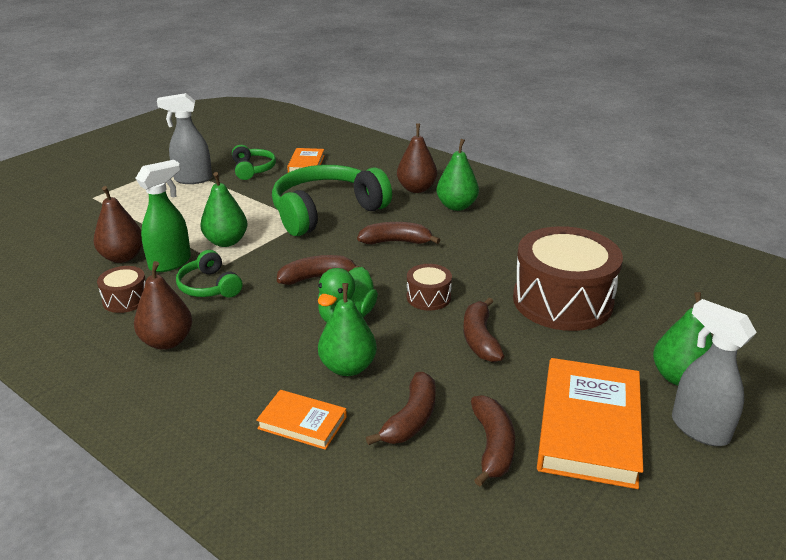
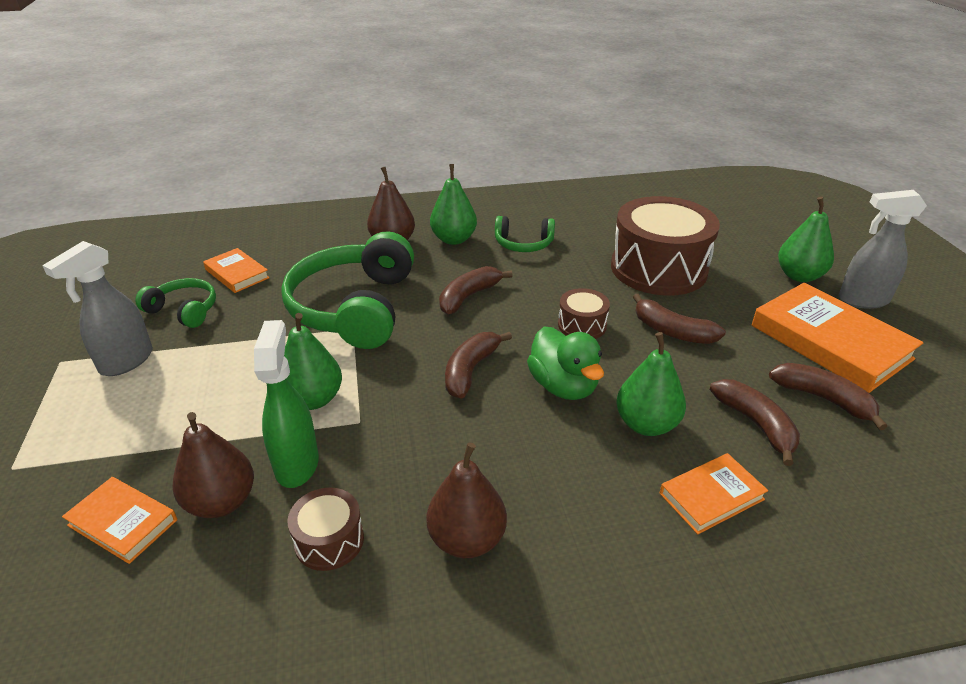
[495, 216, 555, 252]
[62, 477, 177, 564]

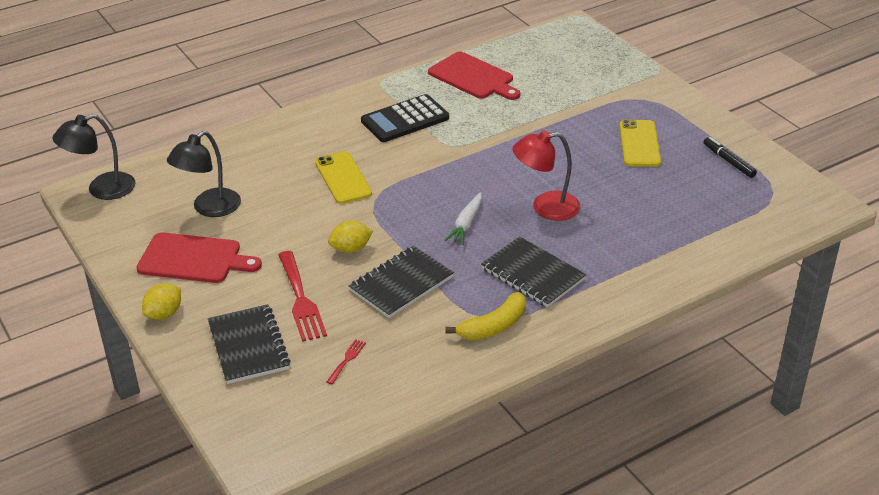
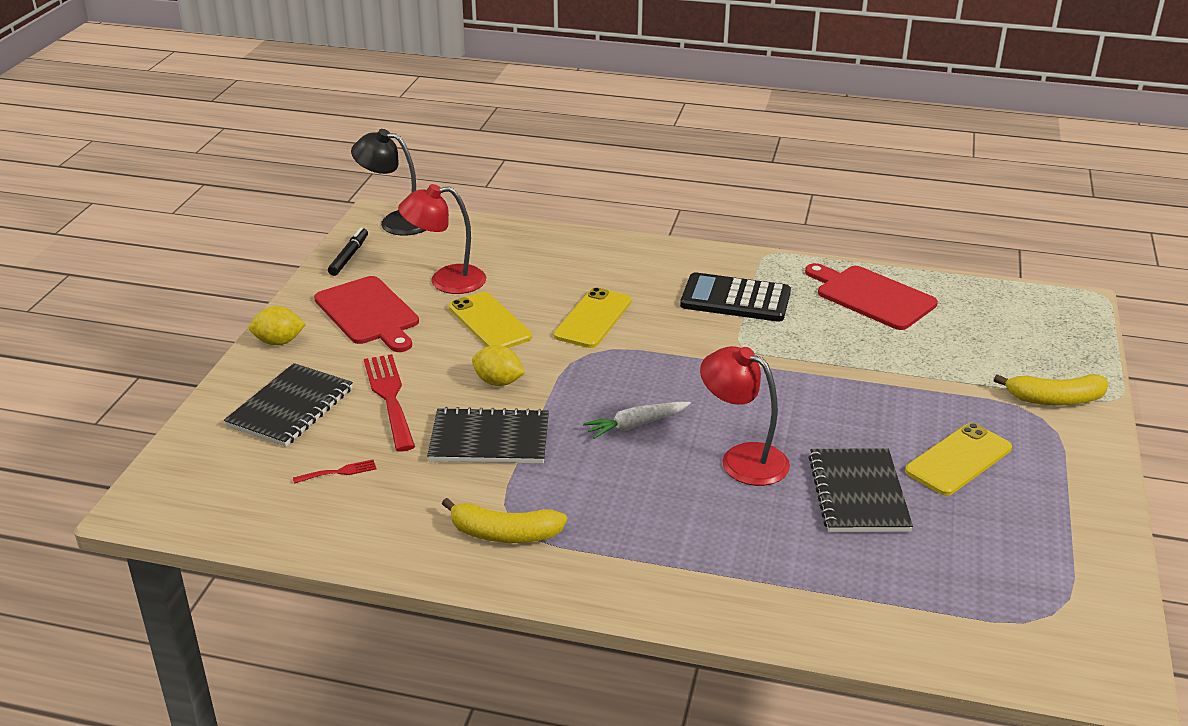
[398, 184, 486, 294]
[364, 354, 415, 451]
[805, 263, 938, 330]
[808, 448, 913, 532]
[328, 228, 368, 276]
[449, 292, 532, 348]
[994, 374, 1108, 406]

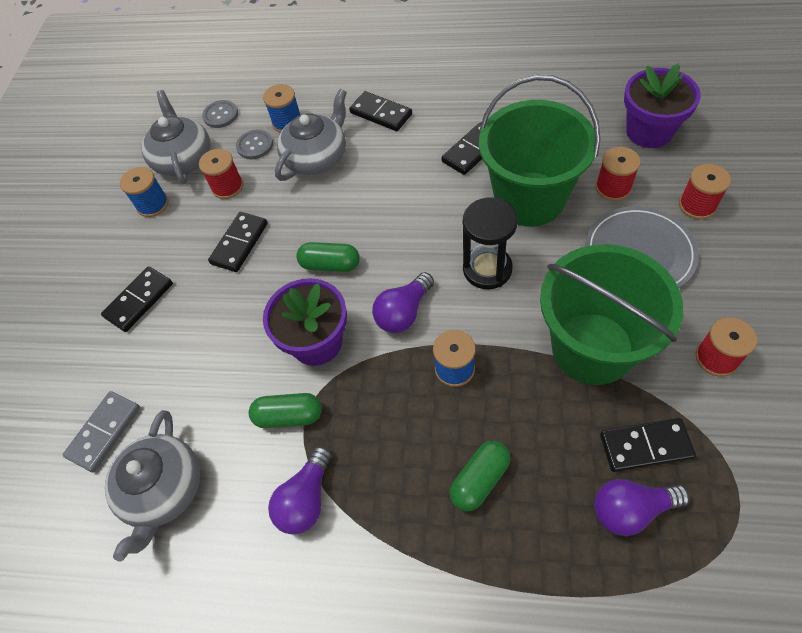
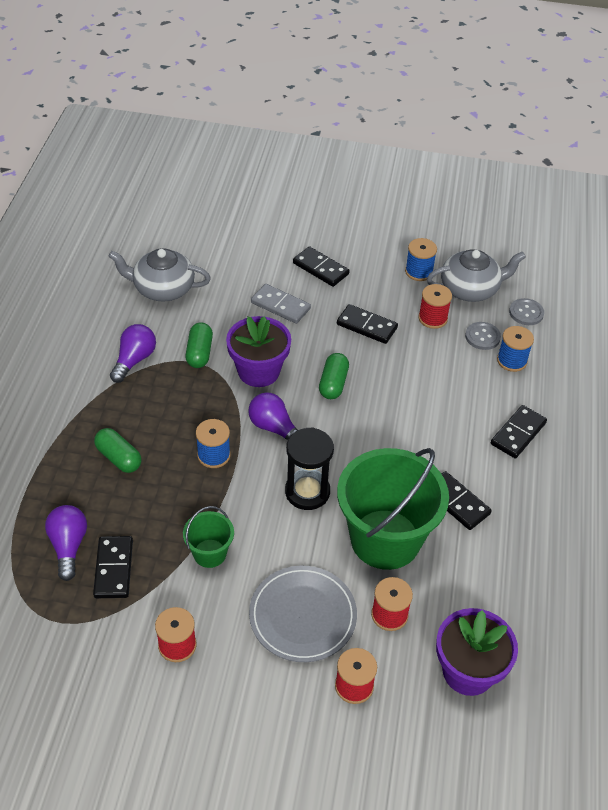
[251, 284, 311, 324]
[110, 324, 156, 383]
[275, 89, 347, 181] (first image)
[183, 506, 234, 568]

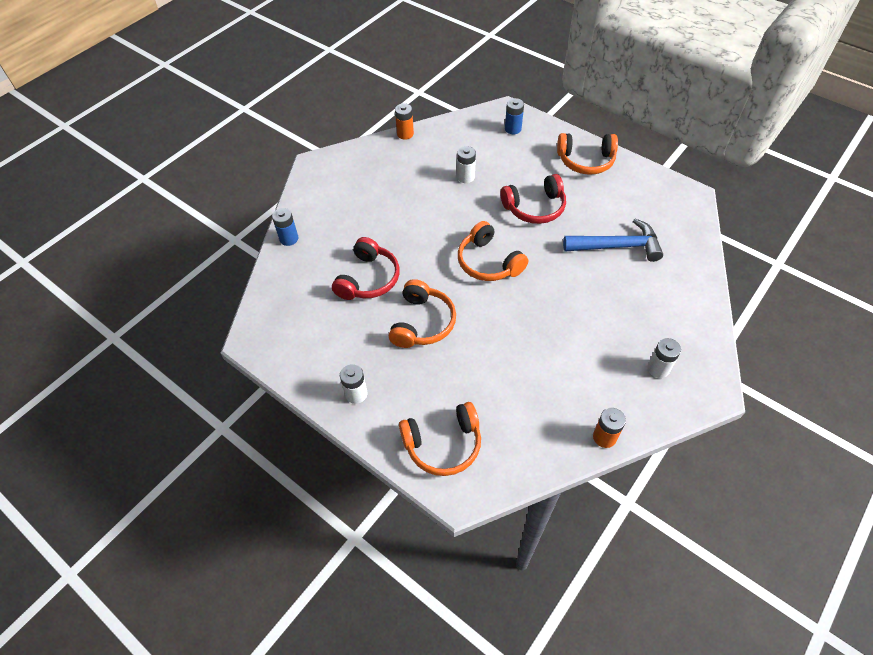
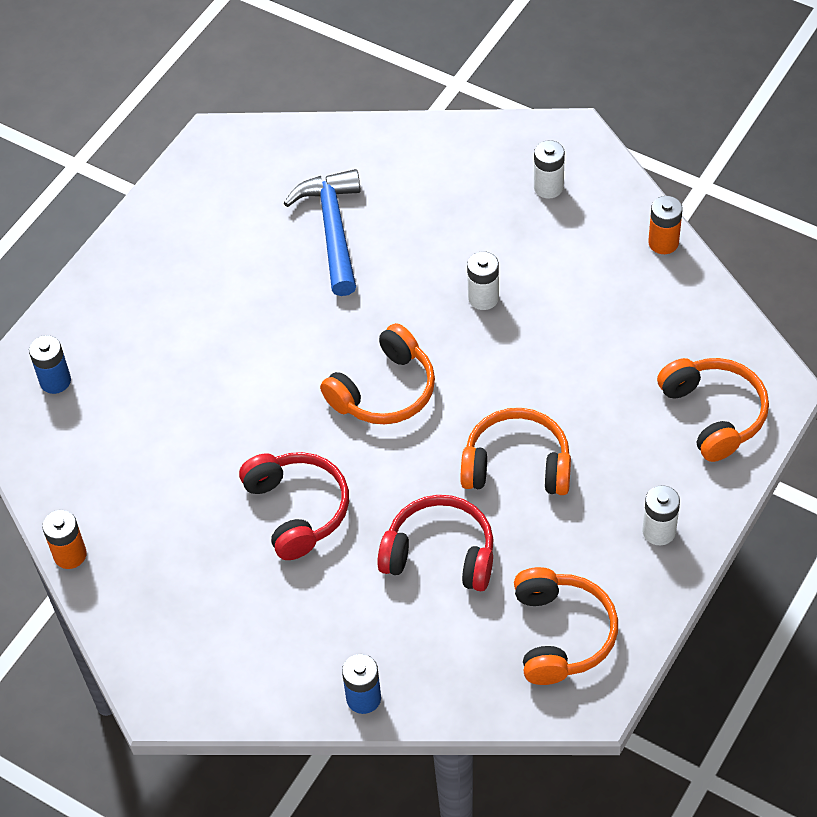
[467, 251, 499, 310]
[239, 452, 349, 560]
[514, 567, 618, 685]

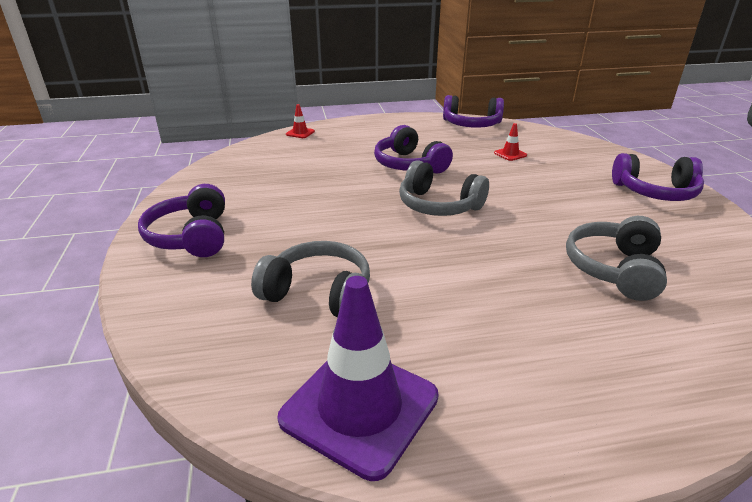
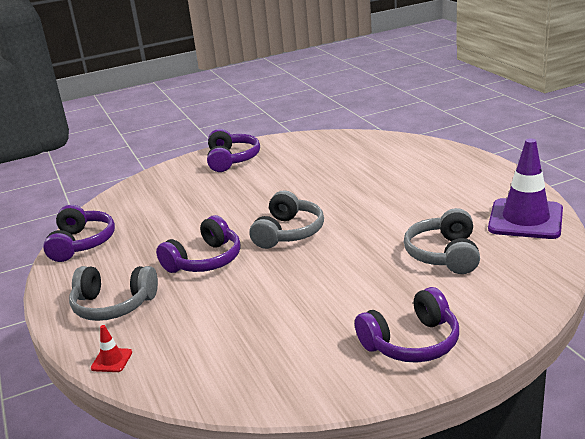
[494, 123, 527, 161] (first image)
[69, 266, 158, 321]

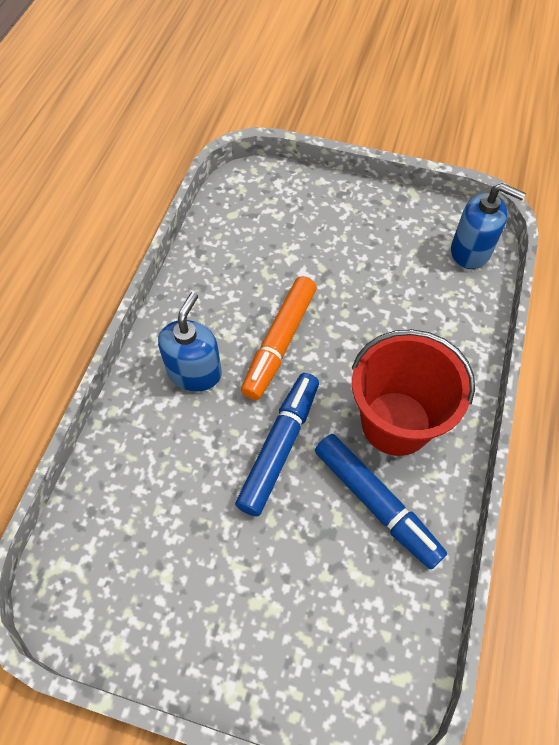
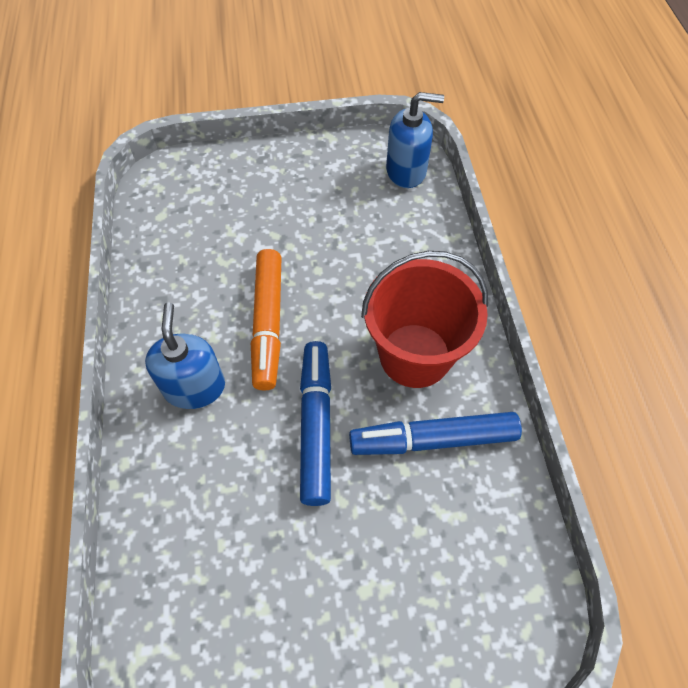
[349, 412, 522, 455]

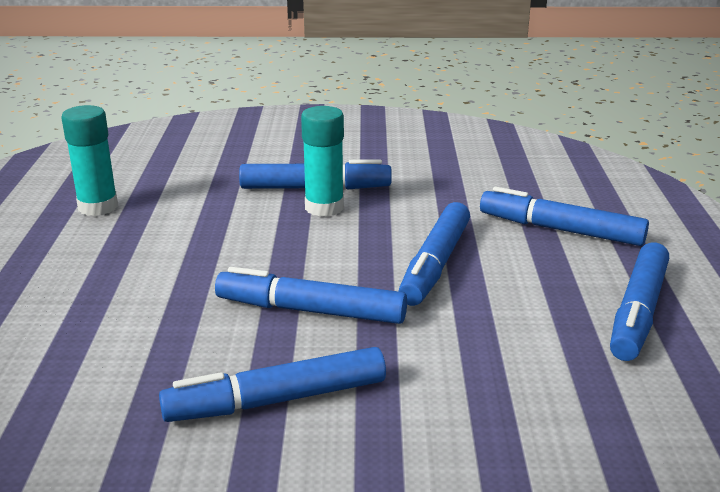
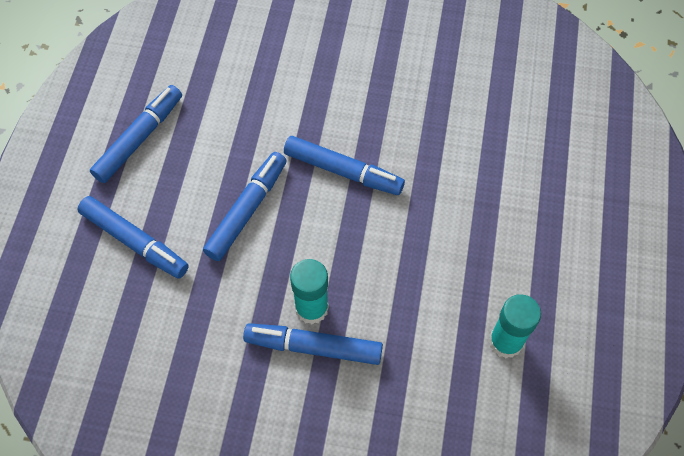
[159, 347, 386, 422] (first image)

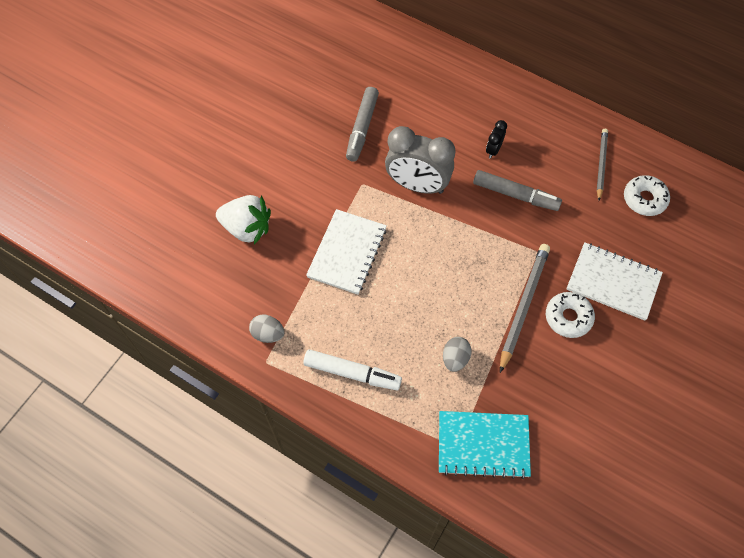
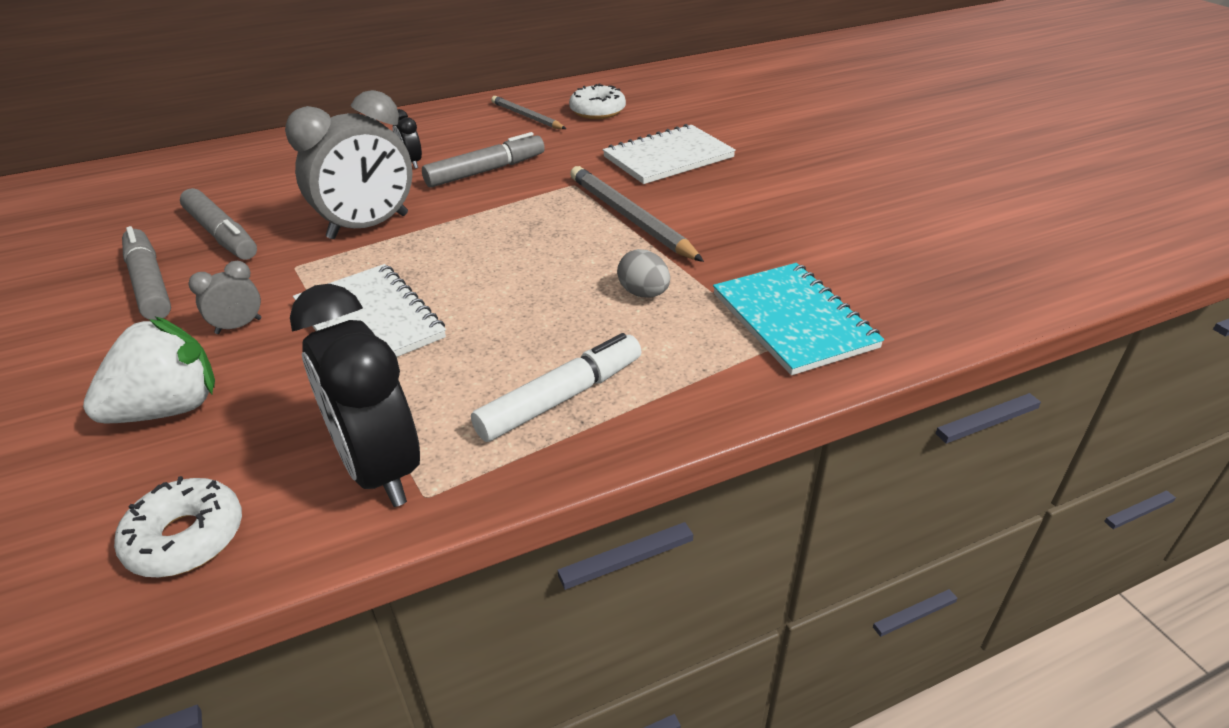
[290, 284, 420, 507]
[713, 263, 884, 376]
[114, 476, 242, 577]
[122, 226, 171, 320]
[188, 261, 261, 334]

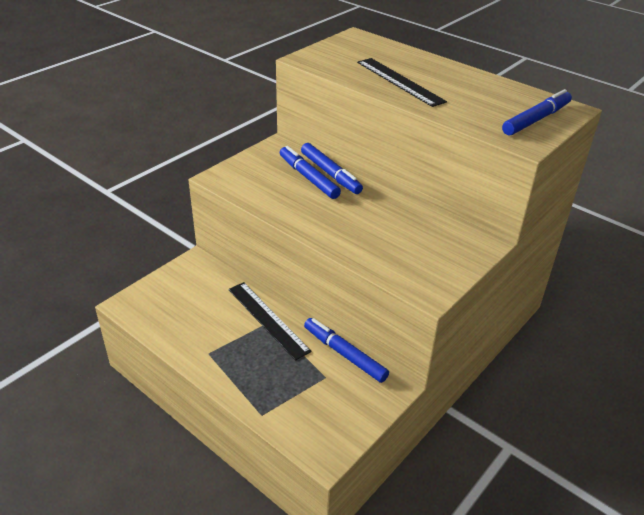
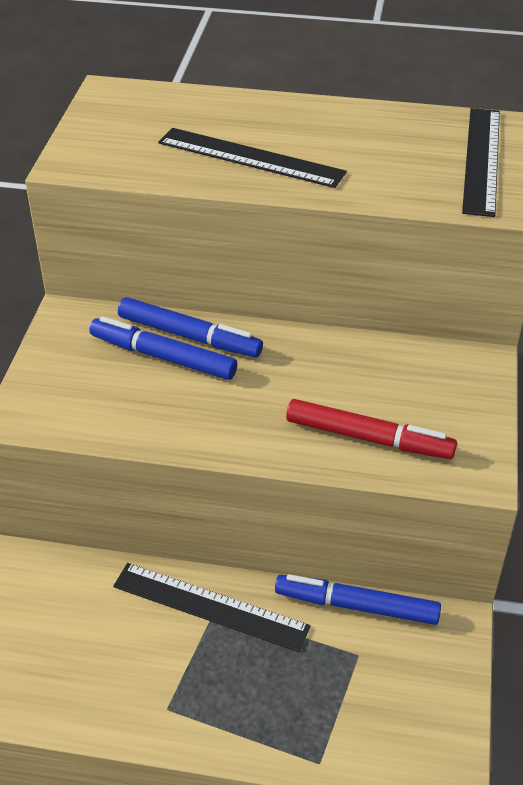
[462, 108, 500, 217]
[286, 399, 457, 459]

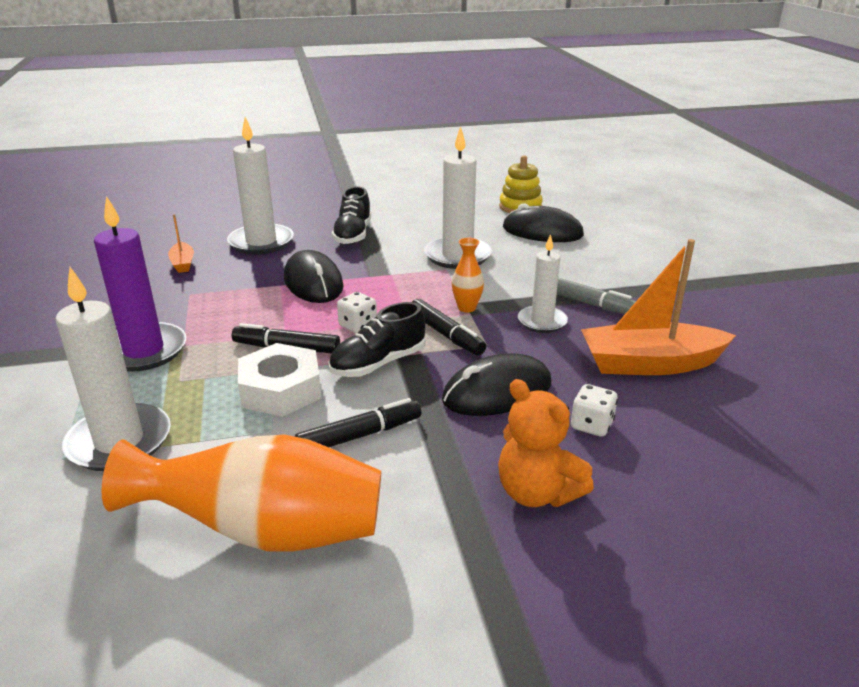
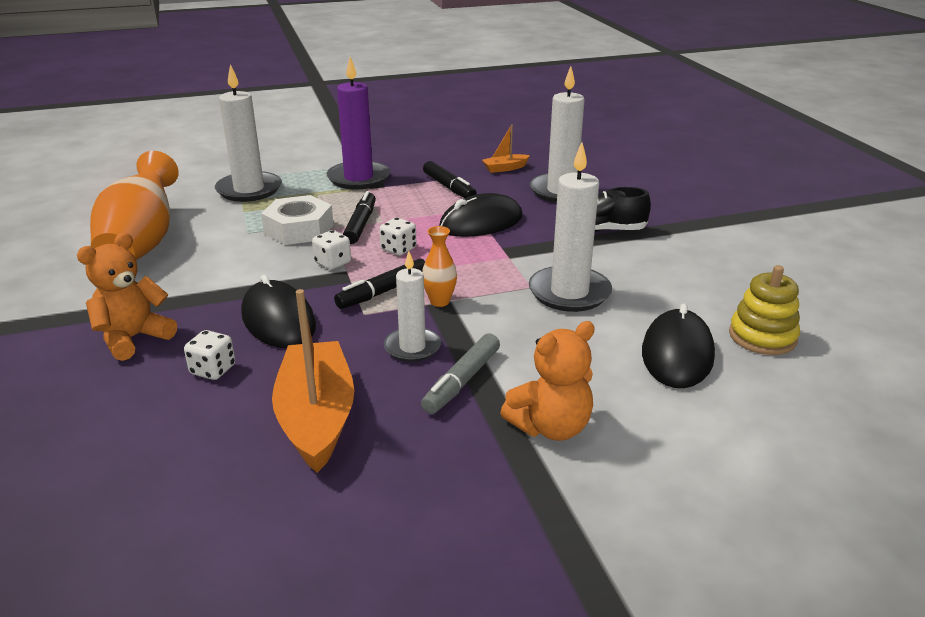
[423, 161, 477, 198]
[312, 230, 351, 270]
[500, 321, 595, 441]

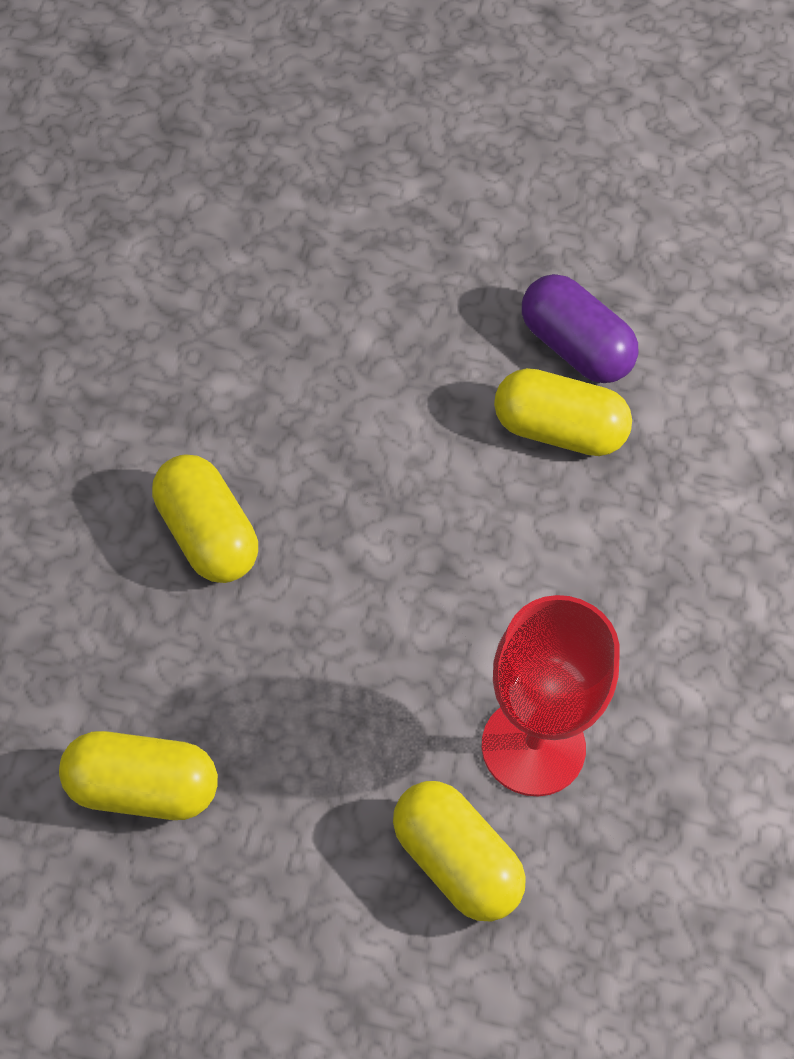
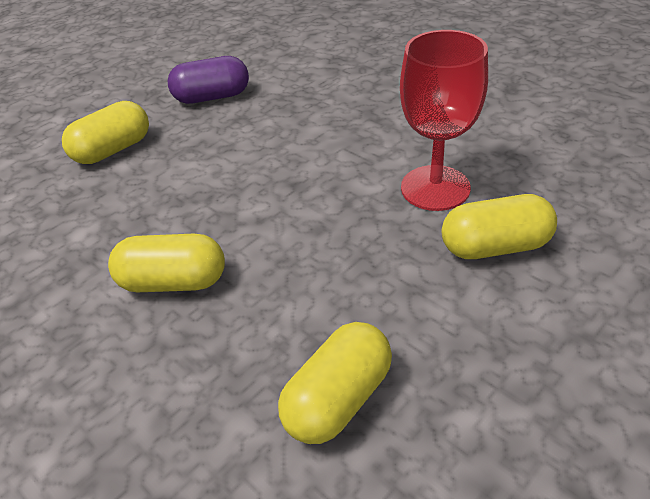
[62, 101, 149, 164]

